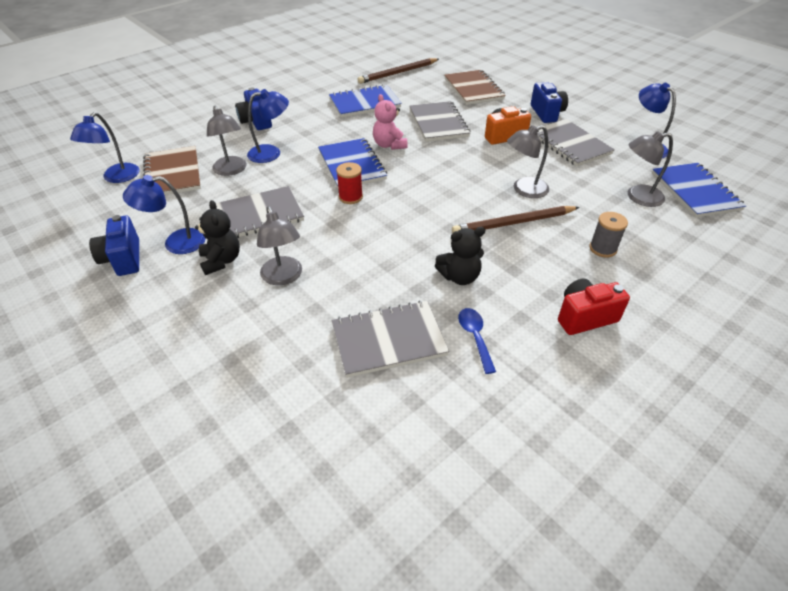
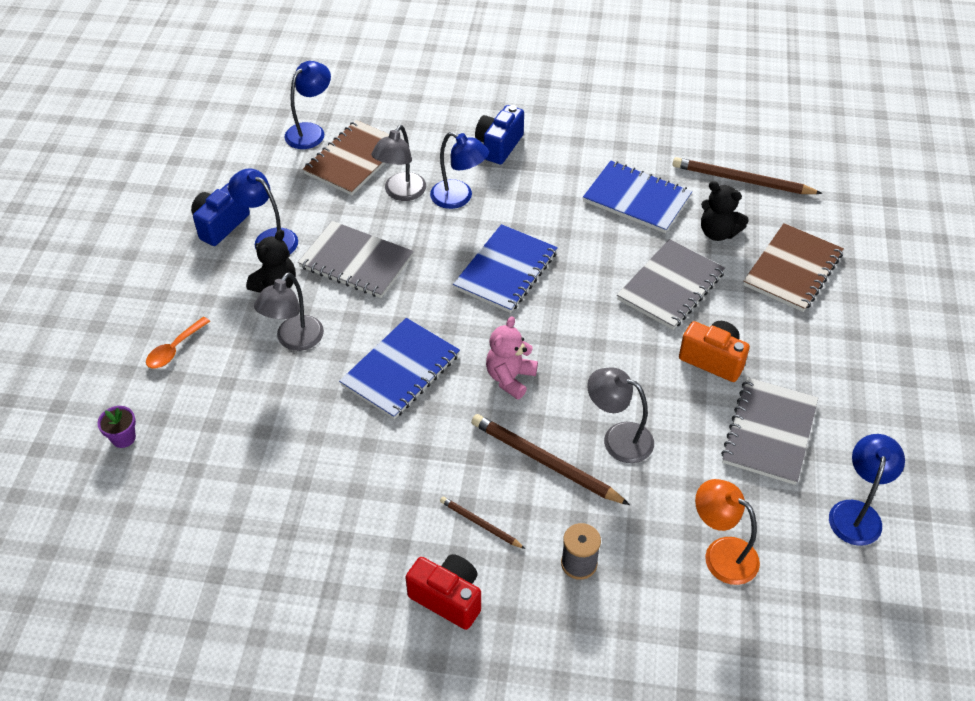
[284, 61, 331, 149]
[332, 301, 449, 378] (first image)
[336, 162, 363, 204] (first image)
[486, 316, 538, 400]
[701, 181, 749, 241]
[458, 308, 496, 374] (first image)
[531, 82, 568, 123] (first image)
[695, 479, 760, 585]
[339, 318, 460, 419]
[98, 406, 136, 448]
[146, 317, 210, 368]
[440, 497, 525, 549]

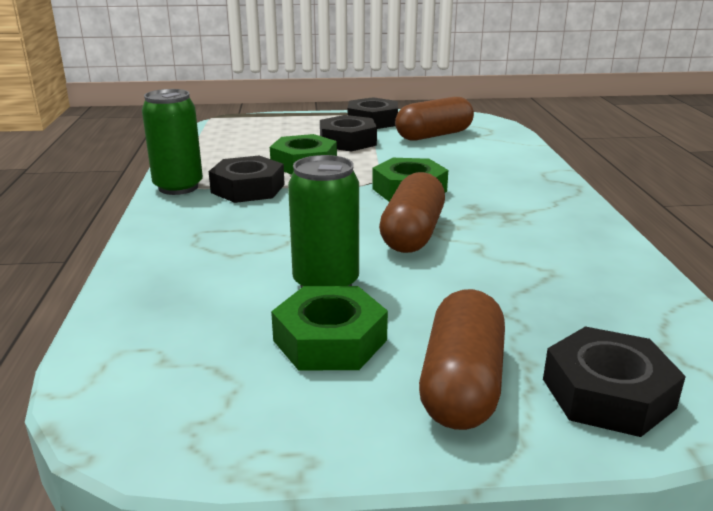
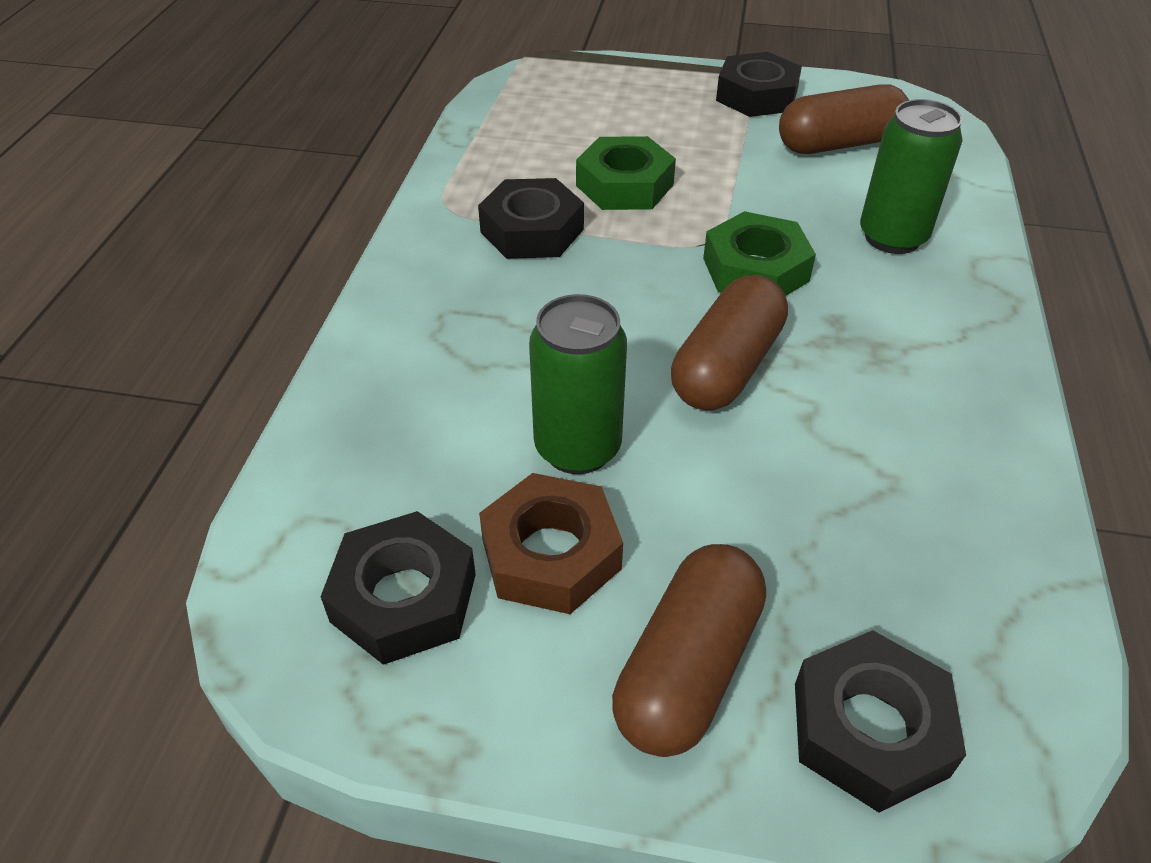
[860, 99, 963, 254]
[479, 473, 623, 614]
[321, 511, 476, 665]

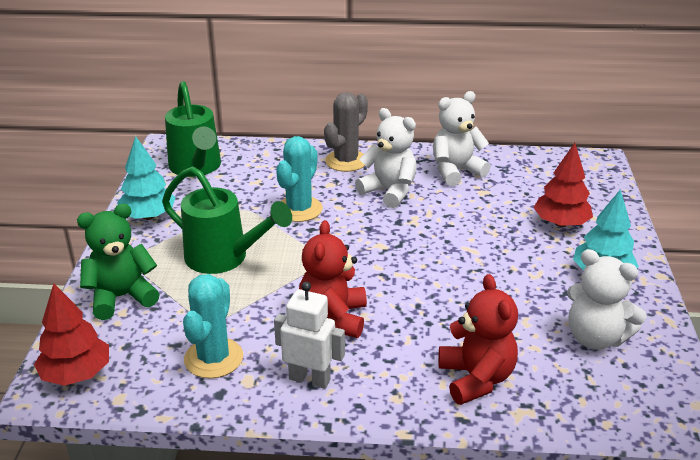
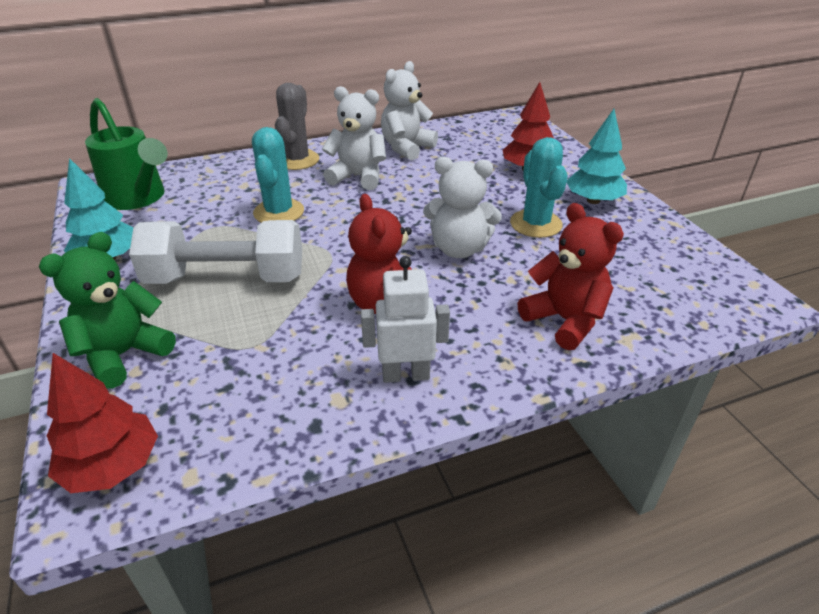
[129, 220, 302, 284]
[510, 137, 568, 238]
[423, 157, 502, 258]

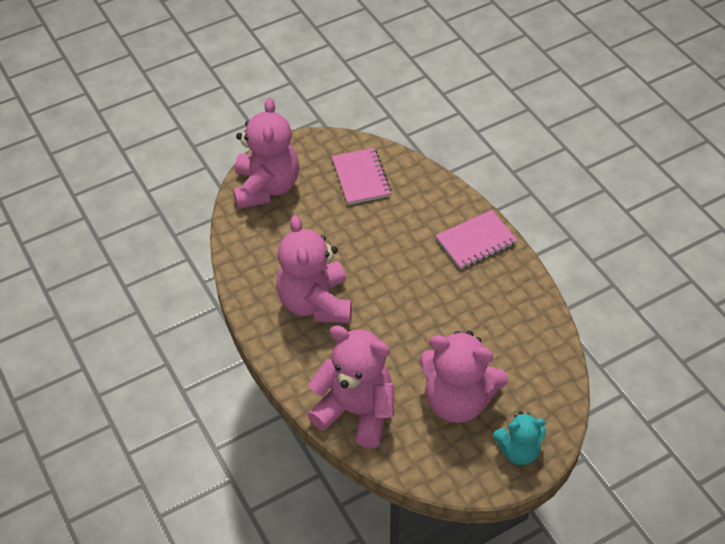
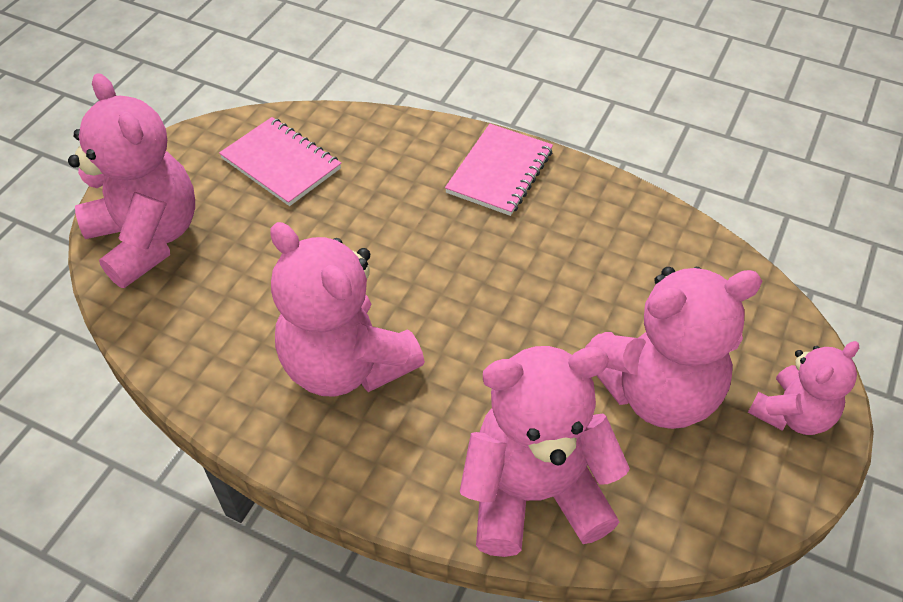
[748, 341, 859, 435]

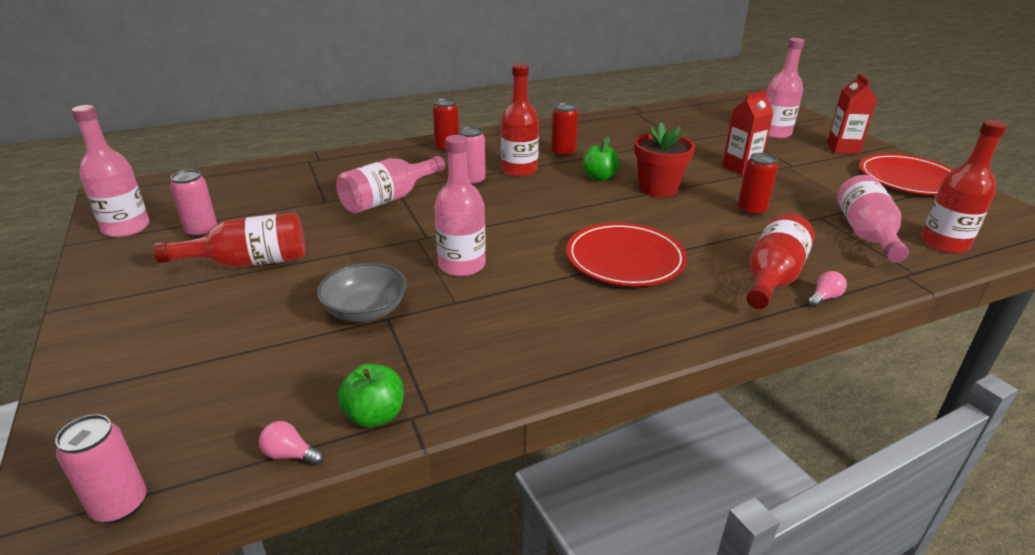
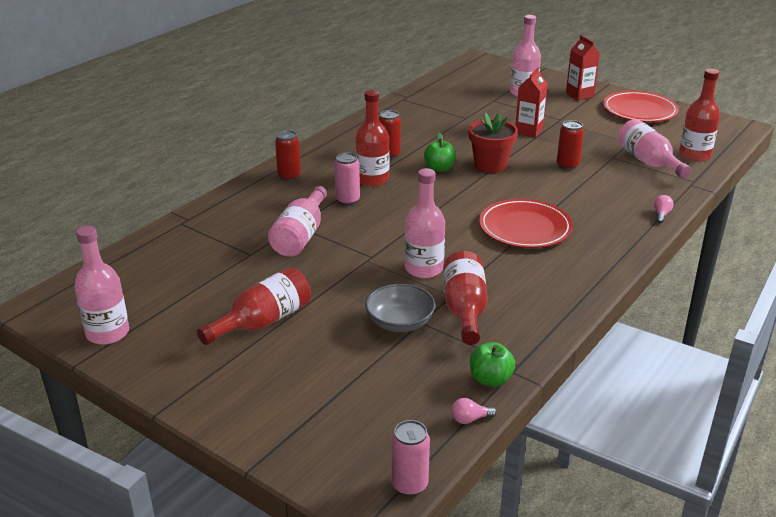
[170, 170, 217, 238] (first image)
[443, 251, 488, 345]

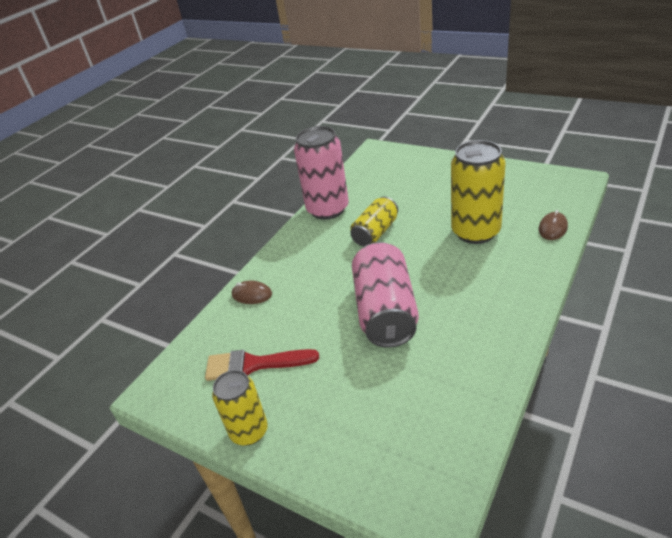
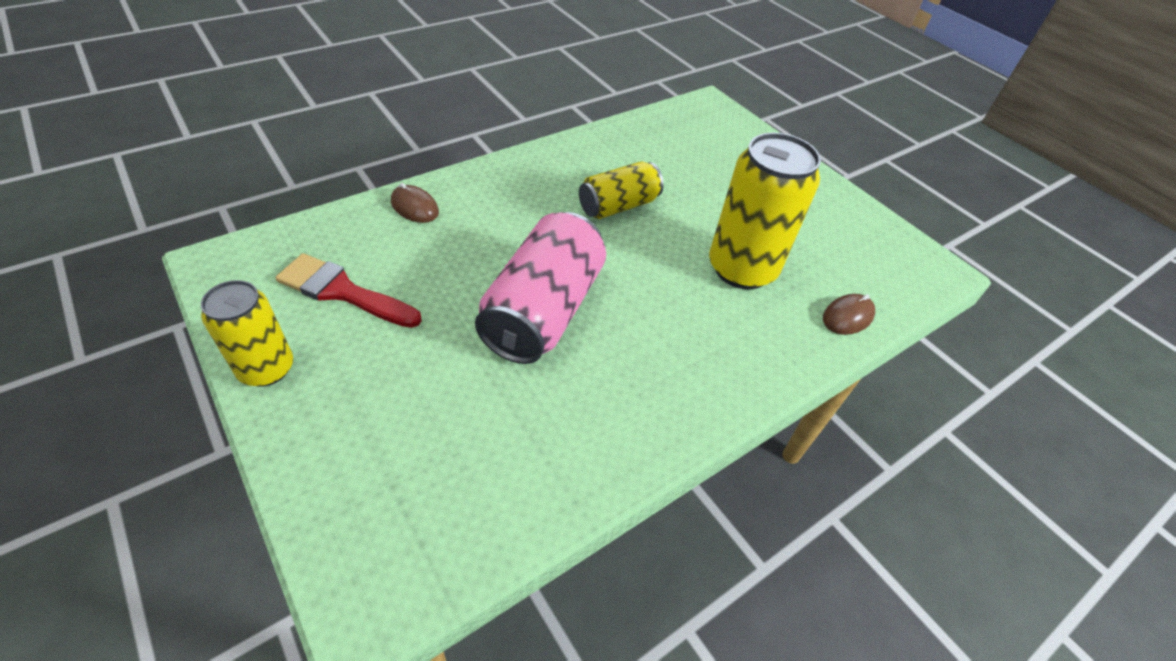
[294, 126, 349, 220] (first image)

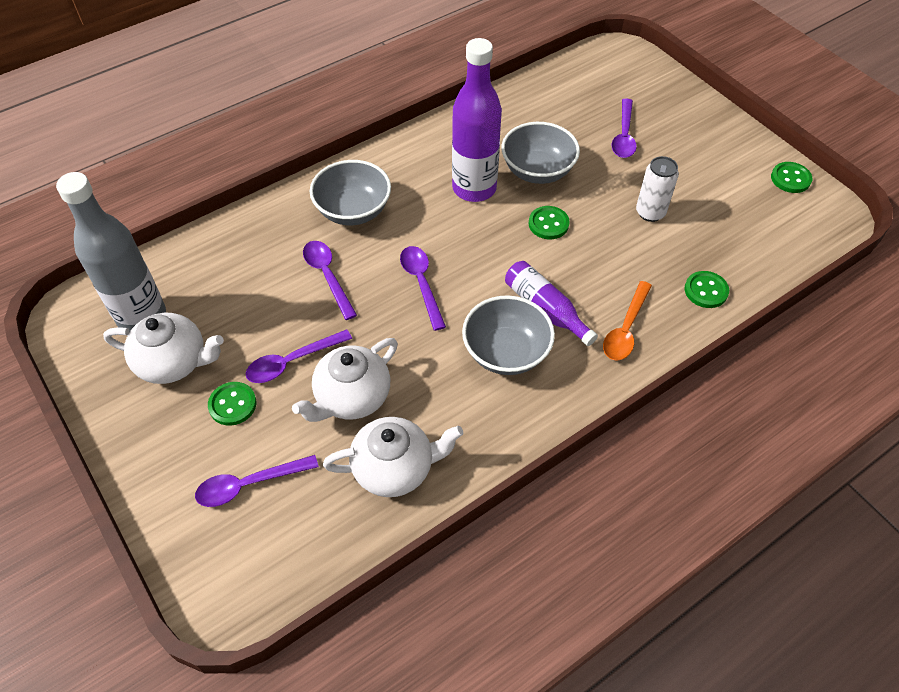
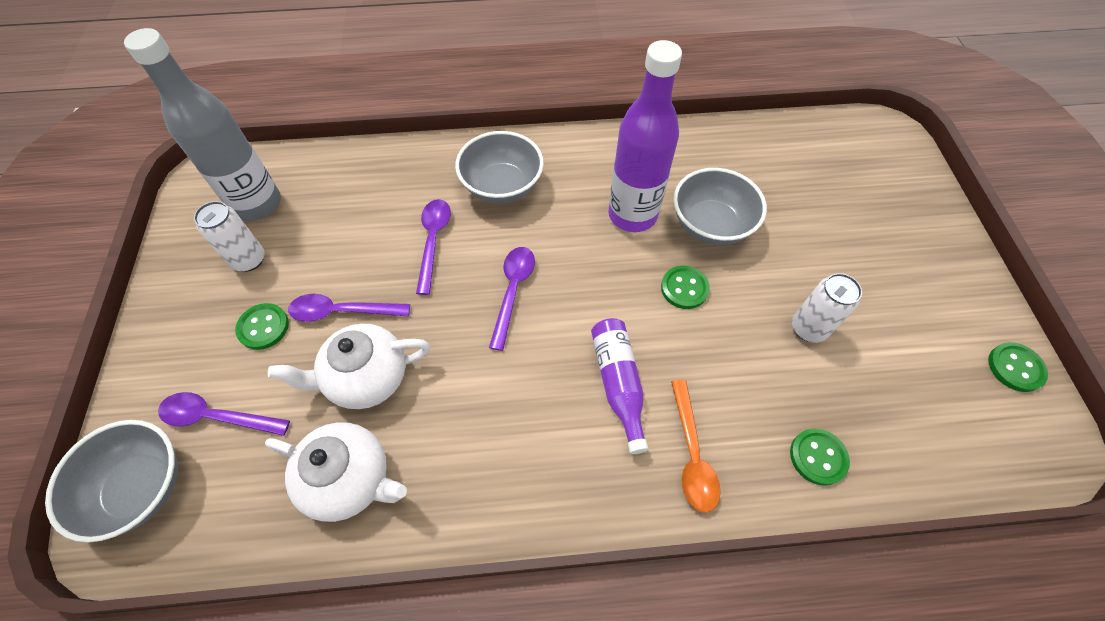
[194, 201, 265, 272]
[45, 420, 178, 543]
[671, 380, 721, 513]
[611, 99, 637, 158] (first image)

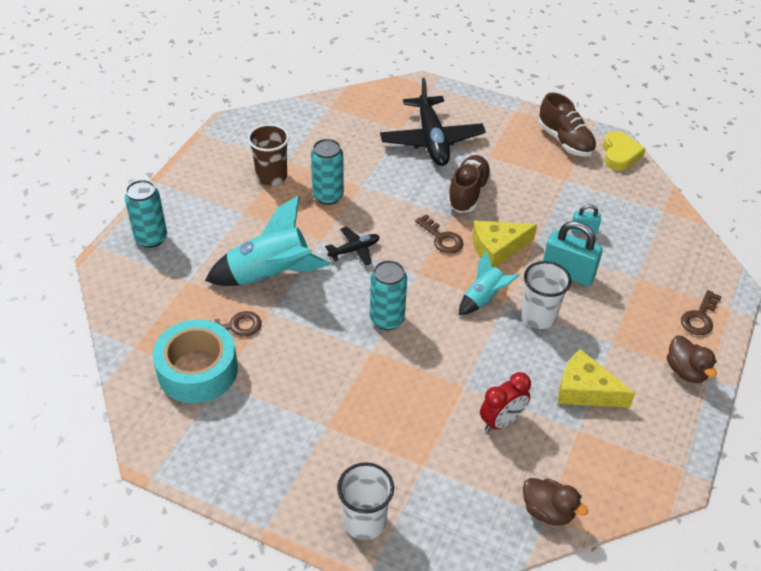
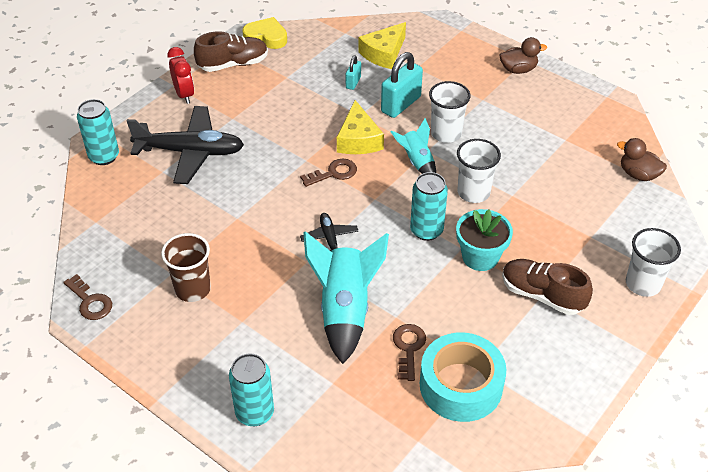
[77, 99, 119, 165]
[502, 259, 593, 315]
[167, 47, 194, 104]
[617, 138, 667, 181]
[358, 22, 406, 69]
[63, 274, 112, 320]
[456, 209, 513, 271]
[457, 139, 501, 203]

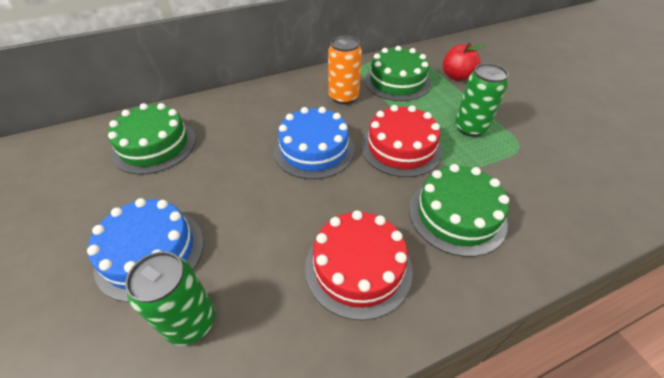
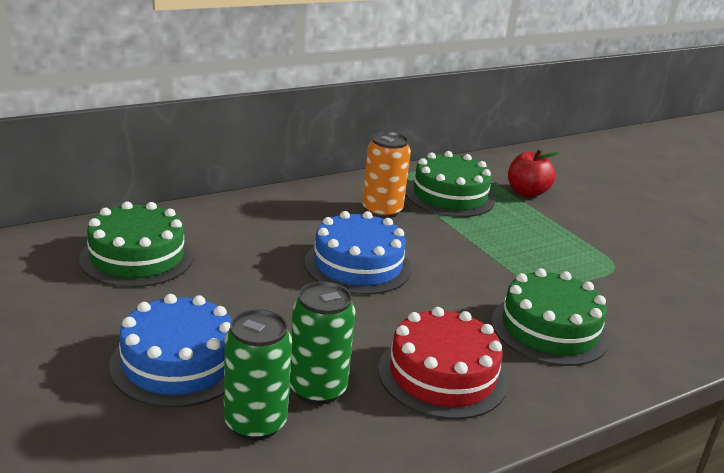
[361, 105, 442, 177] (first image)
[290, 281, 356, 405]

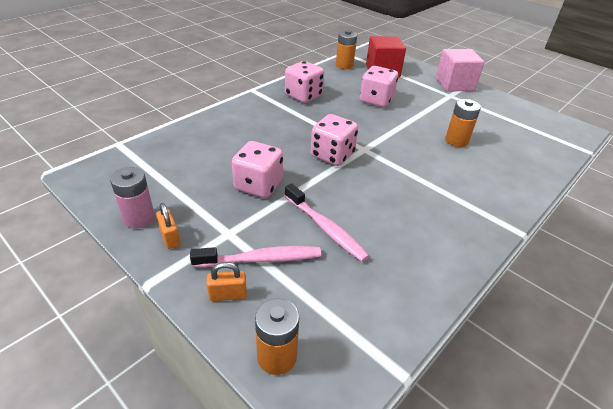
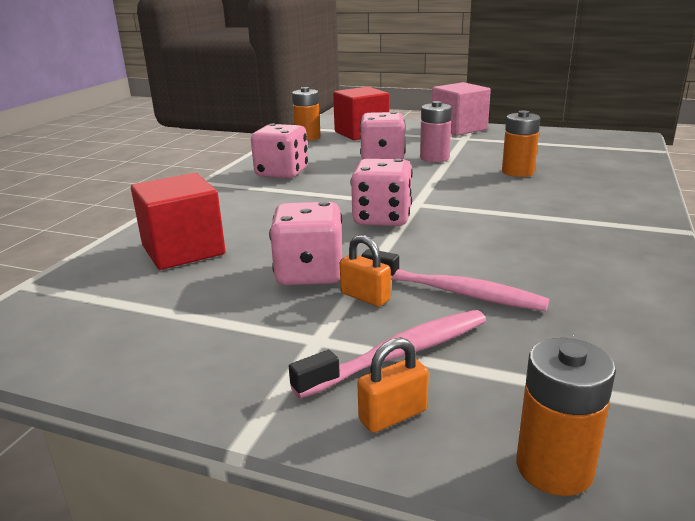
[420, 101, 452, 162]
[340, 235, 391, 307]
[131, 173, 226, 270]

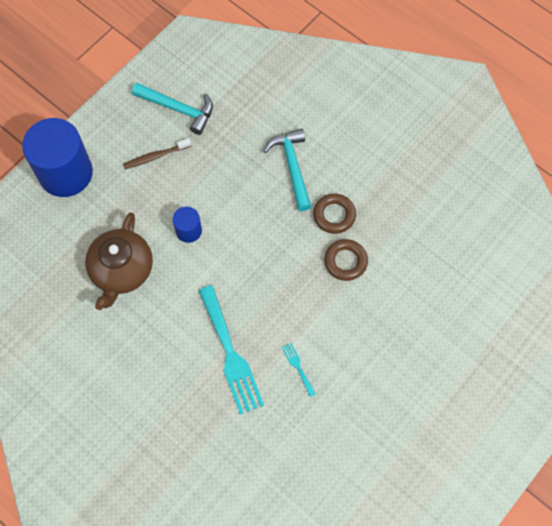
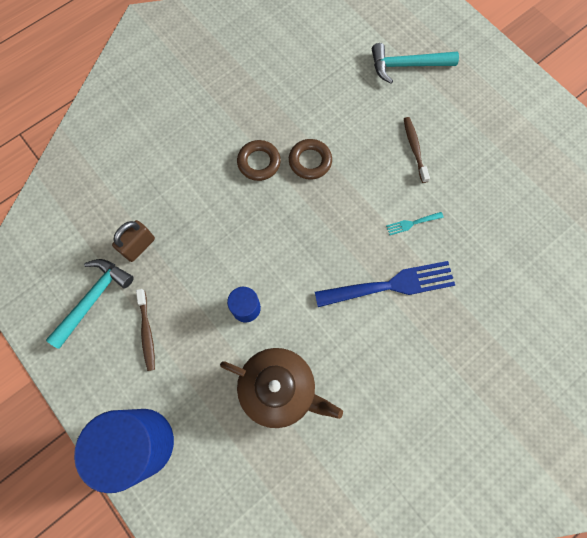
[315, 261, 455, 307]
[372, 43, 459, 84]
[112, 220, 155, 262]
[404, 117, 430, 183]

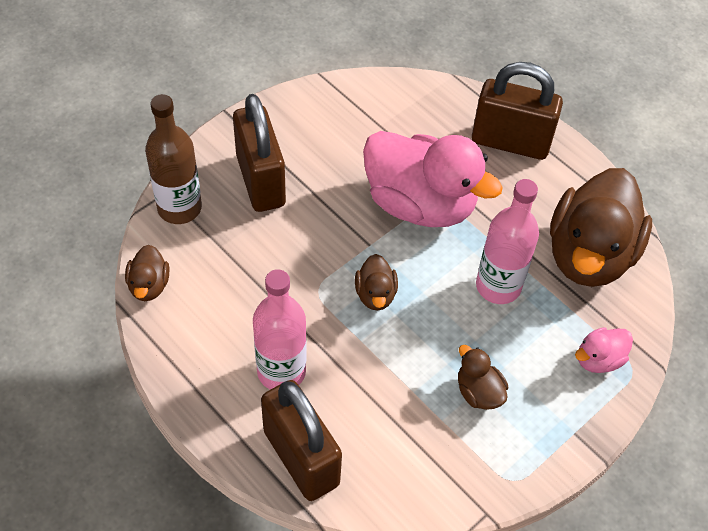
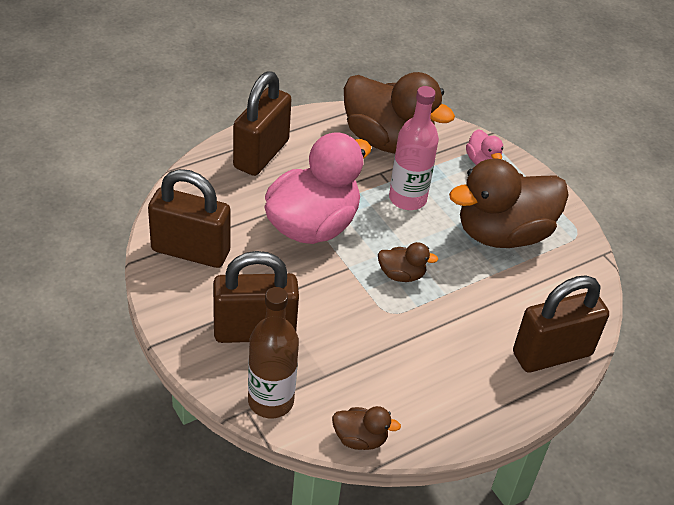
[253, 269, 306, 390] (first image)
[449, 158, 569, 248]
[148, 169, 231, 268]

